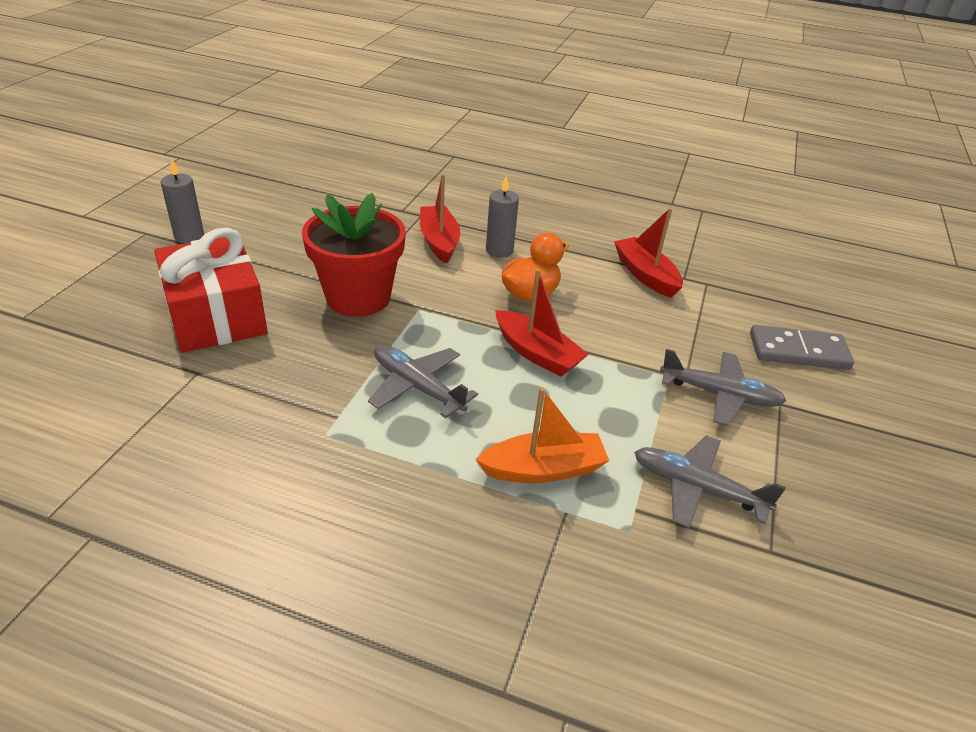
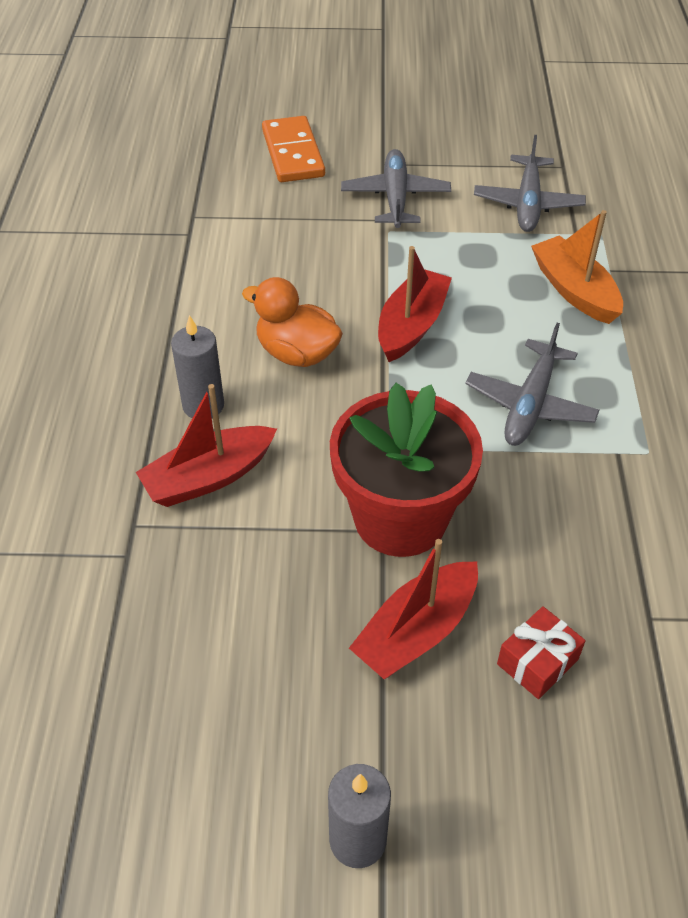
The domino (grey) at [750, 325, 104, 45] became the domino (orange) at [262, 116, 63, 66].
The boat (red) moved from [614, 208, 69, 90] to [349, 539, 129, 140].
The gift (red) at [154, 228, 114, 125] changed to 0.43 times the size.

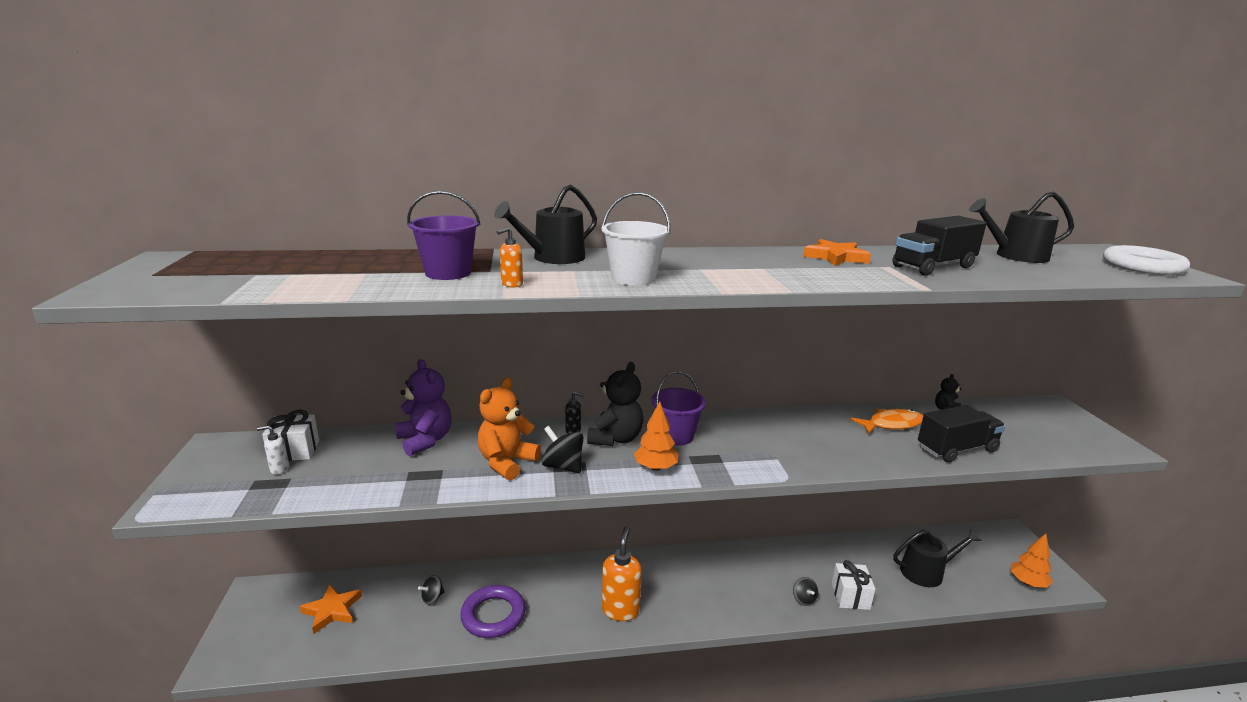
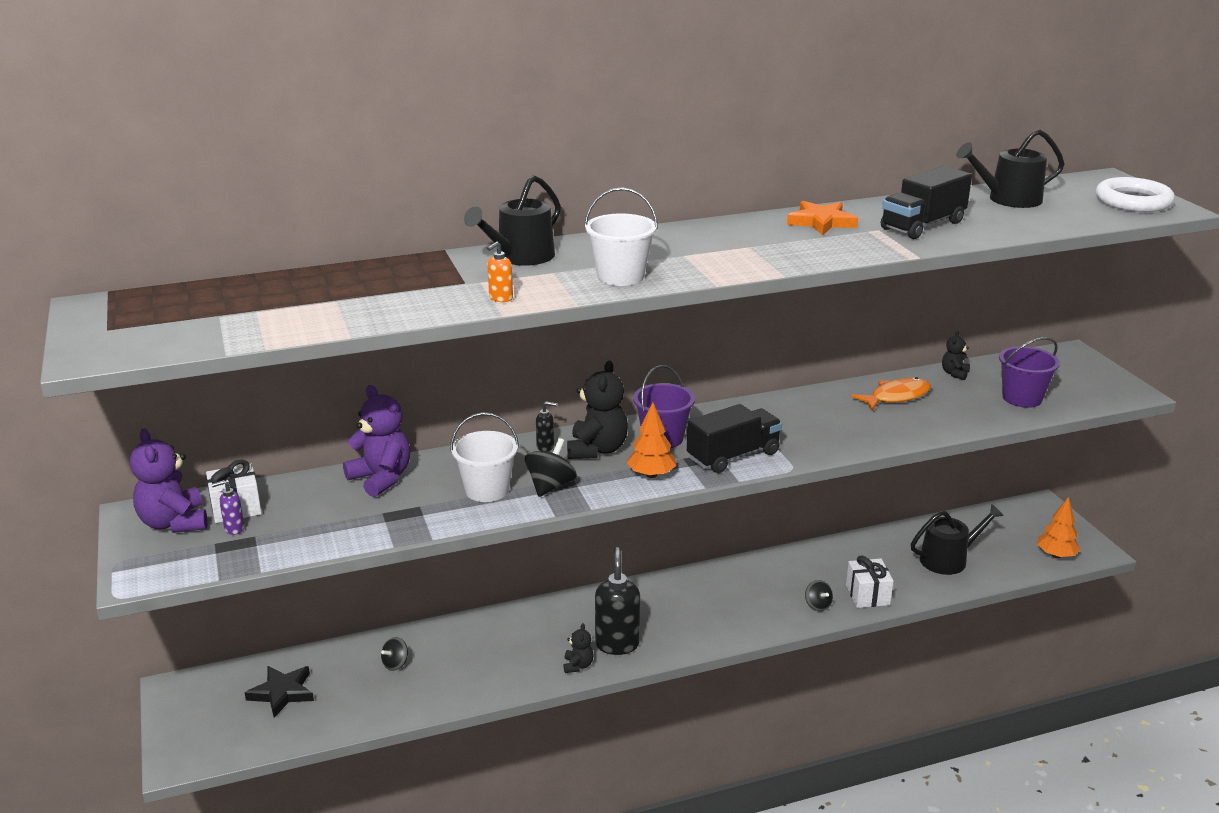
The teddy bear (purple) at [130, 429, 77, 104] appeared.
The soap dispenser (white) at [257, 425, 32, 49] became the soap dispenser (purple) at [212, 480, 32, 55].
The star (orange) at [299, 585, 63, 49] became the star (black) at [245, 666, 69, 52].
The teddy bear (orange) at [478, 377, 63, 103] was replaced by the bucket (white) at [450, 412, 69, 90].
The spinning top (black) at [542, 426, 41, 47] turned 90 degrees clockwise.
The teddy bear (black) at [564, 623, 30, 50] appeared.
The soap dispenser (orange) at [602, 526, 40, 95] became the soap dispenser (black) at [595, 547, 45, 108].
The truck (black) moved from [918, 405, 88, 57] to [687, 404, 95, 69].
The bucket (purple) moved from [407, 191, 74, 89] to [999, 337, 61, 71].
The ring (purple) at [460, 585, 65, 53] disappeared.

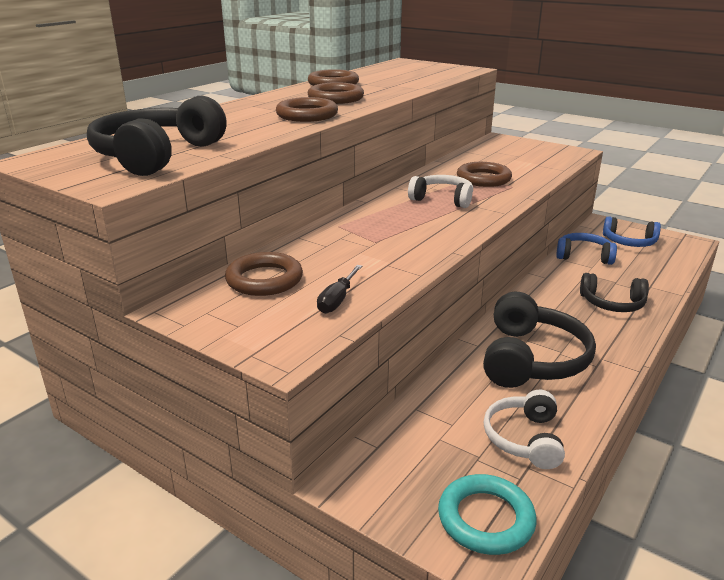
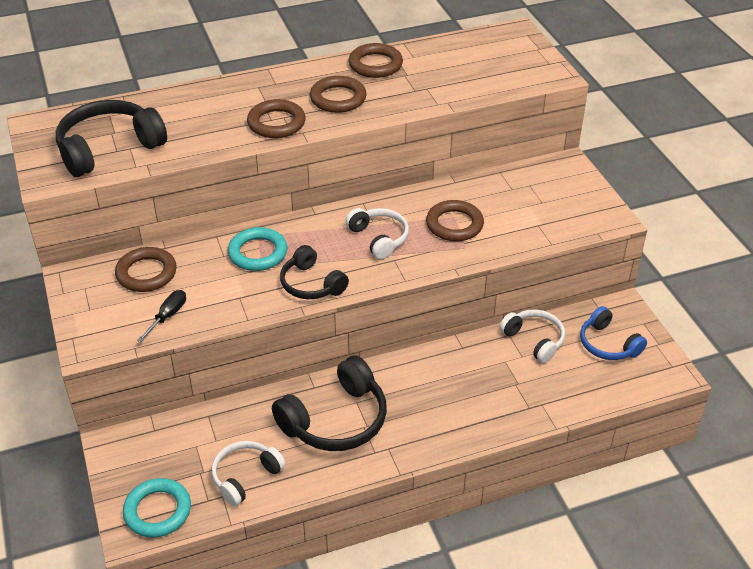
The screwdriver (black) at [317, 265, 45, 49] turned 150 degrees clockwise.
The ring (turquoise) at [228, 227, 60, 44] appeared.
The headphones (black) moved from [580, 273, 69, 39] to [280, 245, 69, 54].
The headphones (blue) at [556, 233, 61, 32] became the headphones (white) at [500, 309, 65, 54].

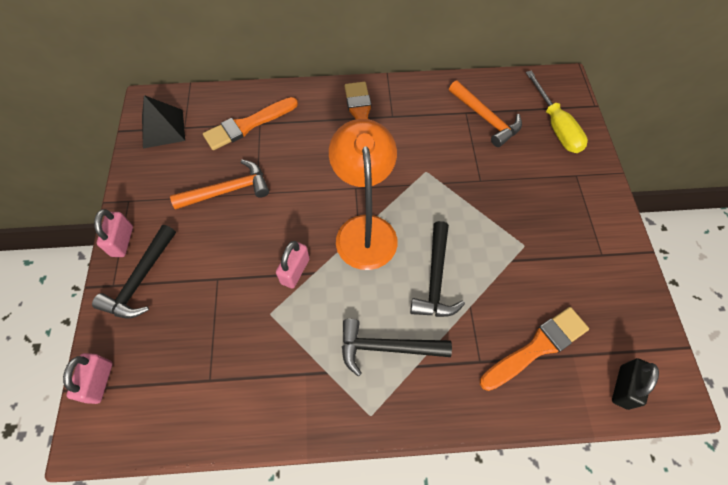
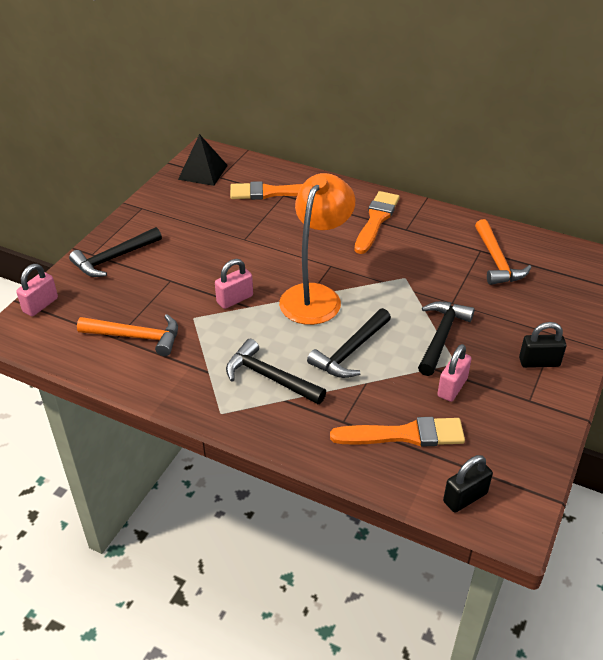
The hammer (orange) moved from [170, 160, 99, 50] to [77, 314, 101, 42].
The hammer (black) at [418, 301, 57, 75] appeared.
The padlock (pink) moved from [94, 209, 39, 48] to [437, 344, 35, 58].
The padlock (black) at [519, 322, 47, 46] appeared.
The screwdriver (yellow) at [526, 71, 62, 82] disappeared.

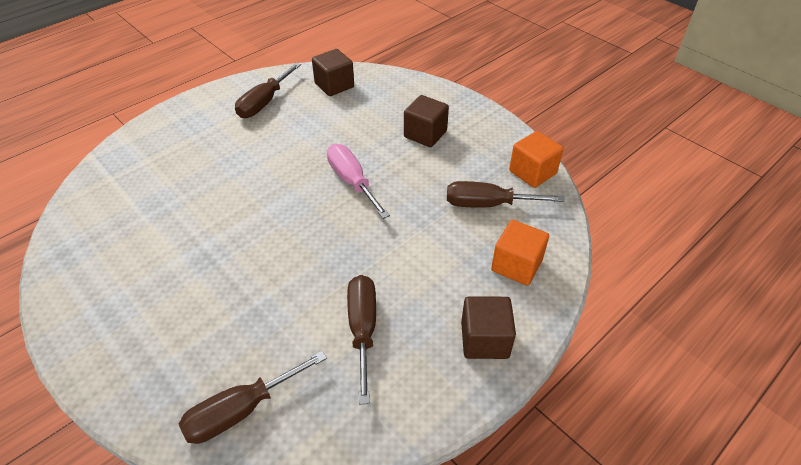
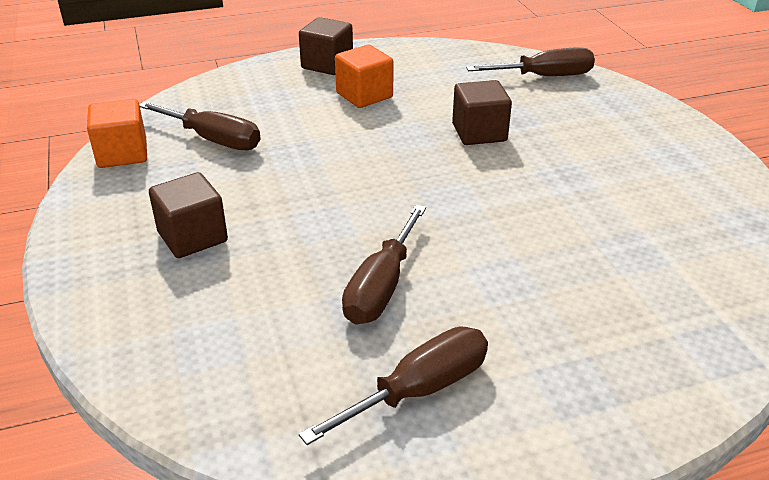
The cube (orange) moved from [491, 220, 58, 65] to [335, 45, 59, 63].
The screwdriver (brown) moved from [347, 275, 29, 129] to [342, 205, 84, 120].
The cube (brown) moved from [312, 49, 42, 47] to [452, 80, 60, 65].
The screwdriver (pink) at [327, 144, 63, 75] disappeared.

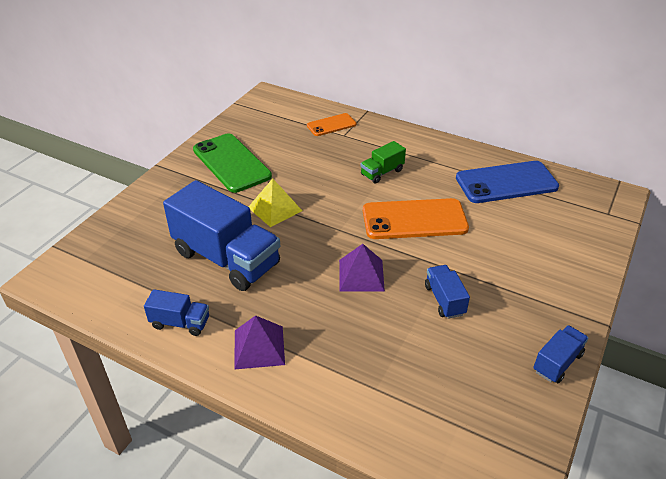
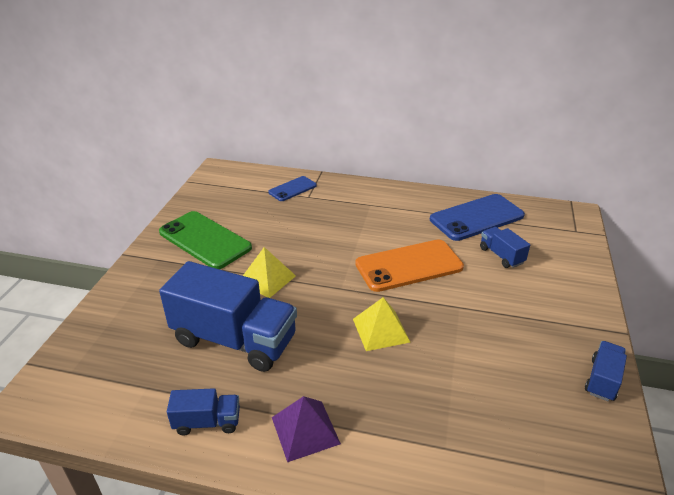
The phone (orange) at [307, 113, 50, 23] became the phone (blue) at [268, 176, 49, 25].
The pyramid (purple) at [339, 244, 46, 47] became the pyramid (yellow) at [353, 297, 57, 54].
The truck (blue) moved from [425, 265, 45, 54] to [480, 227, 50, 41].
The truck (green) at [360, 141, 46, 43] disappeared.

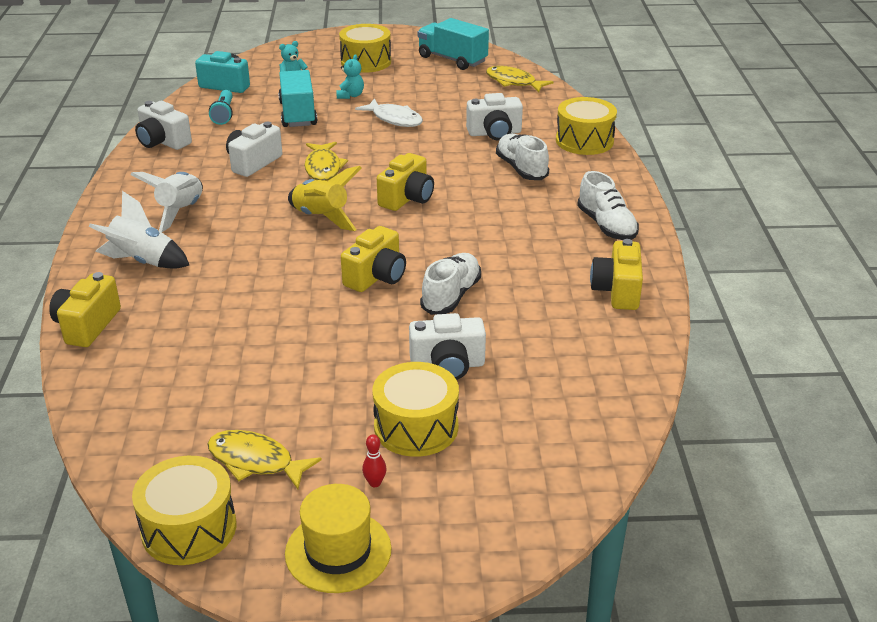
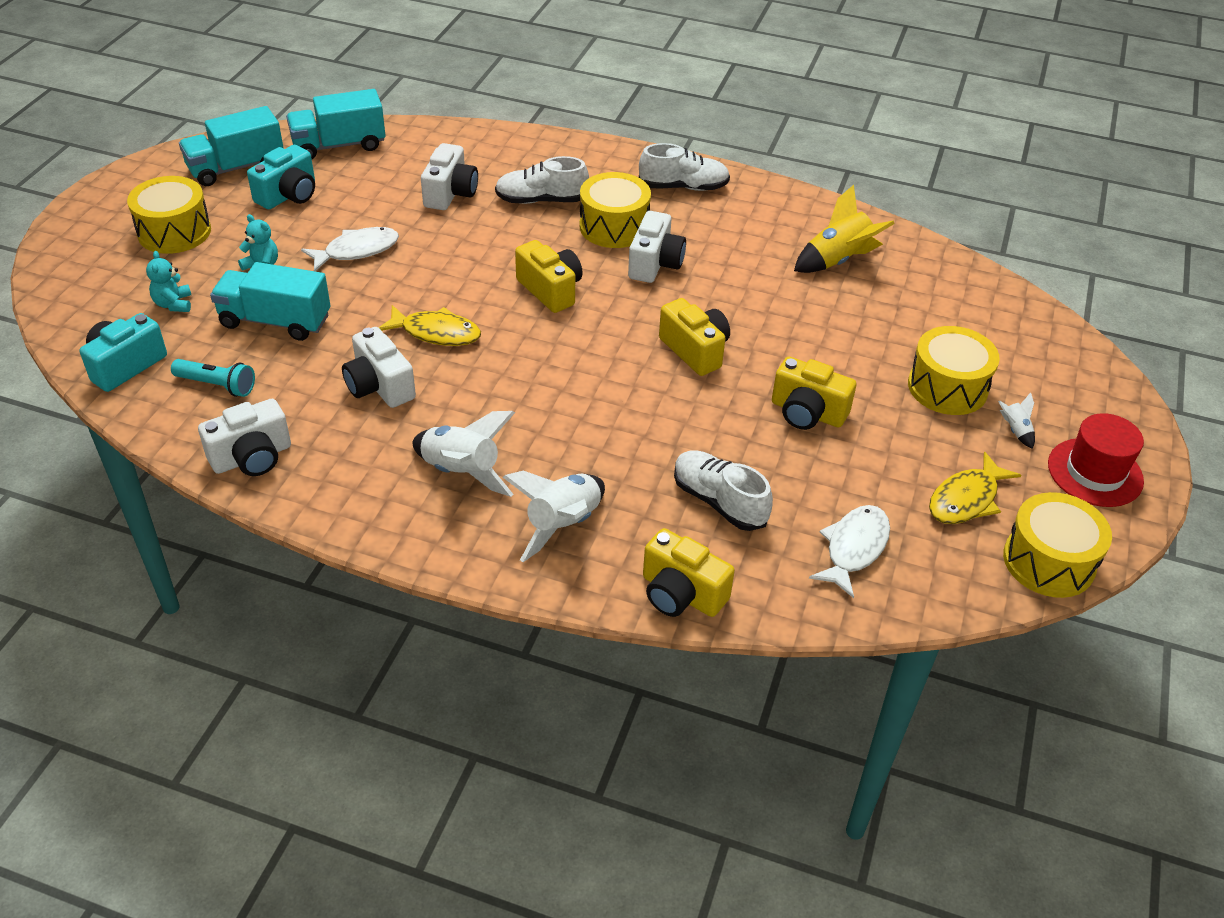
The camera (turquoise) at [247, 145, 68, 64] appeared.
The fish (yellow) at [486, 66, 67, 26] was replaced by the truck (turquoise) at [286, 89, 100, 70].
The drum (yellow) moved from [556, 97, 61, 58] to [580, 172, 71, 76].
The camera (white) moved from [409, 313, 77, 67] to [628, 211, 58, 72].
The shoe (white) moved from [420, 253, 61, 62] to [674, 450, 99, 81].
The camera (yellow) moved from [590, 239, 53, 71] to [772, 357, 84, 73].
The rocket (yellow) moved from [288, 166, 74, 65] to [794, 185, 101, 88].
The fish (white) at [809, 505, 81, 93] appeared.
The bowling pin (red) at [362, 435, 24, 52] was replaced by the rocket (white) at [998, 392, 37, 57].
The hat (yellow) at [285, 484, 106, 109] became the hat (red) at [1048, 413, 96, 94].

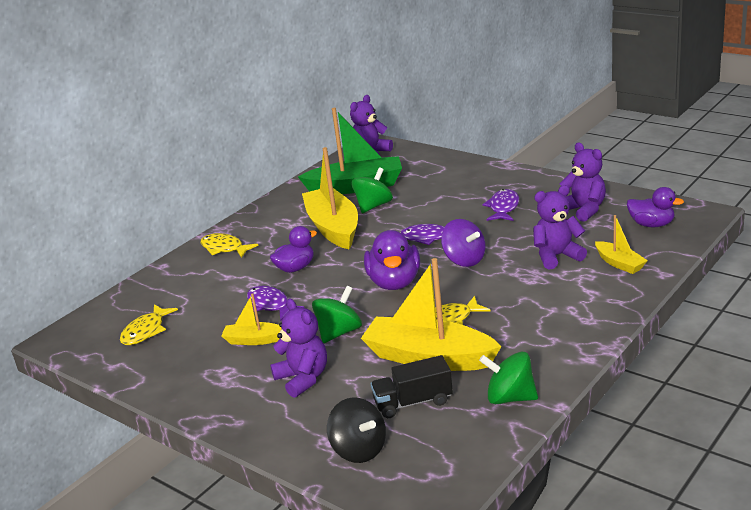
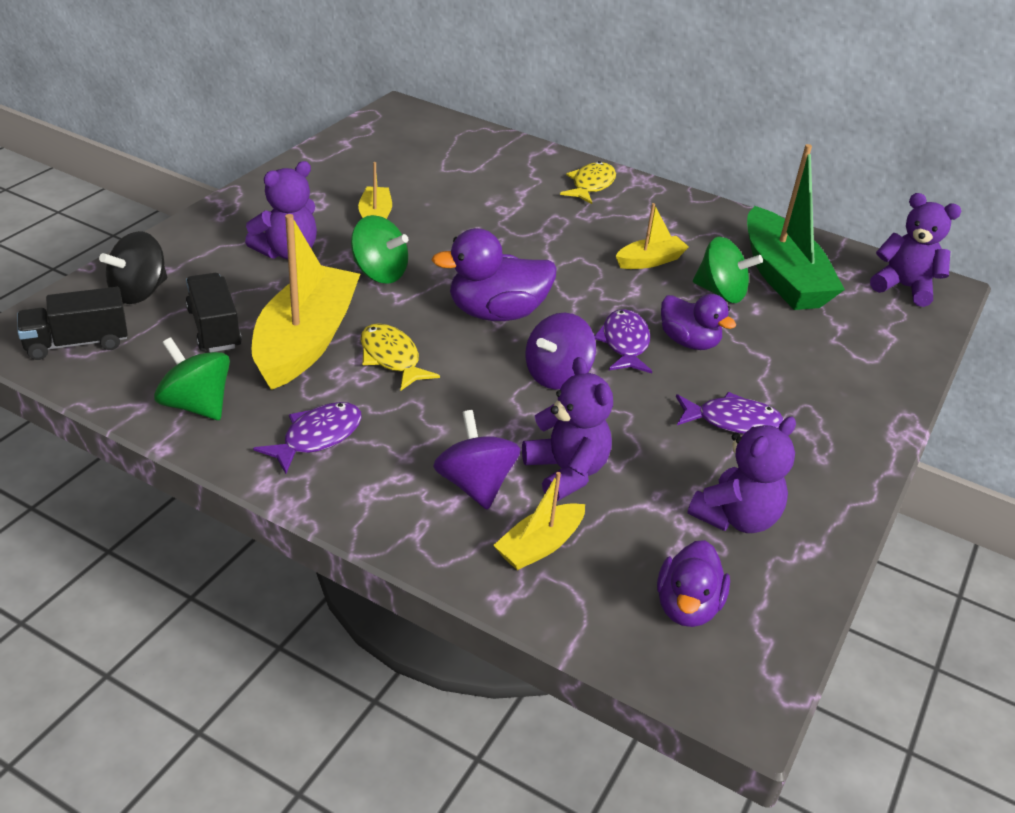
The truck (black) at [17, 287, 111, 73] appeared.
The spinning top (green) at [479, 352, 59, 52] turned 60 degrees counterclockwise.
The fish (purple) moved from [247, 286, 57, 35] to [253, 402, 109, 72].
The spinning top (purple) at [433, 410, 88, 100] appeared.
The boat (yellow) at [302, 147, 56, 102] changed to 0.50 times the size.
The duck (purple) moved from [270, 226, 47, 47] to [661, 294, 75, 56].
The fish (yellow) at [120, 304, 58, 41] disappeared.

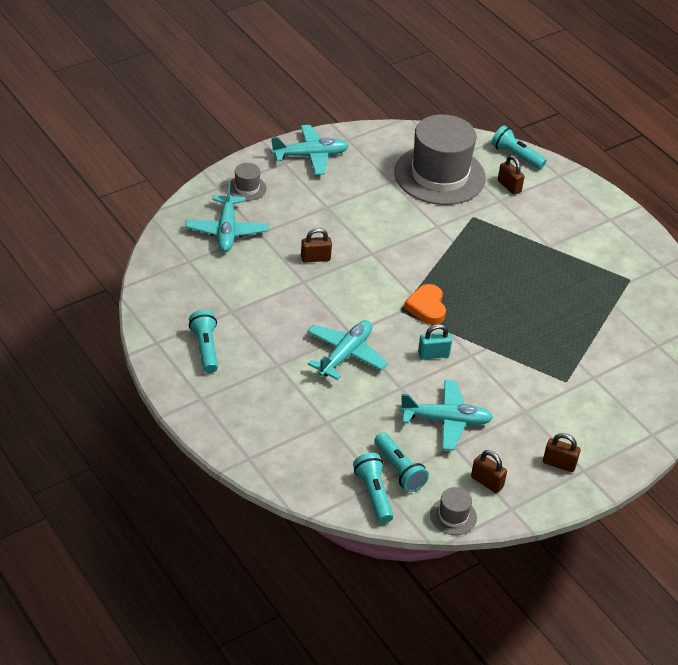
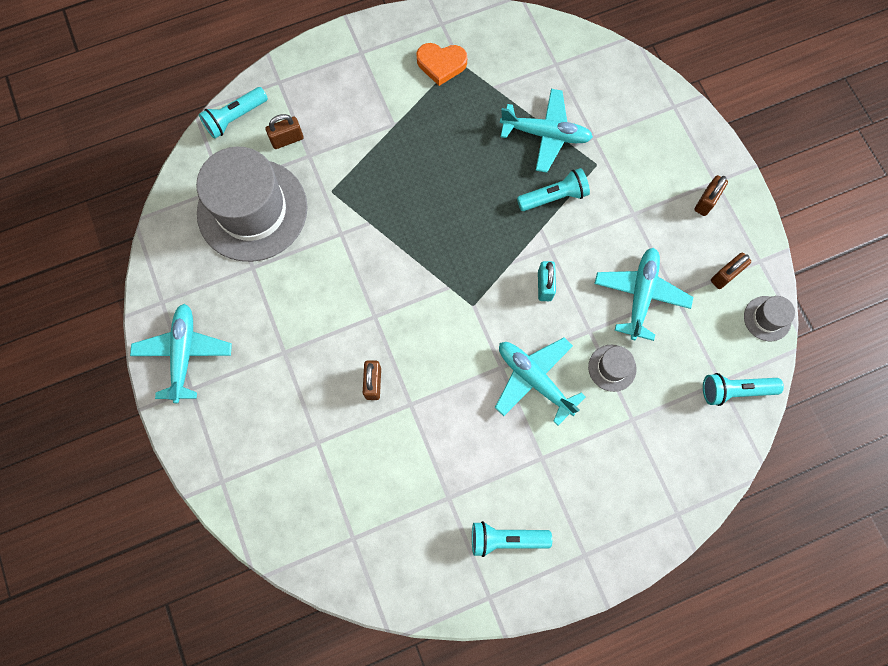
The heart (orange) moved from [404, 284, 42, 41] to [416, 43, 51, 43].
The plane (turquoise) moved from [185, 181, 84, 71] to [500, 89, 93, 84].
The flashlight (turquoise) moved from [374, 432, 55, 60] to [517, 168, 73, 43].
The hat (grey) moved from [230, 163, 36, 38] to [588, 345, 49, 47].

